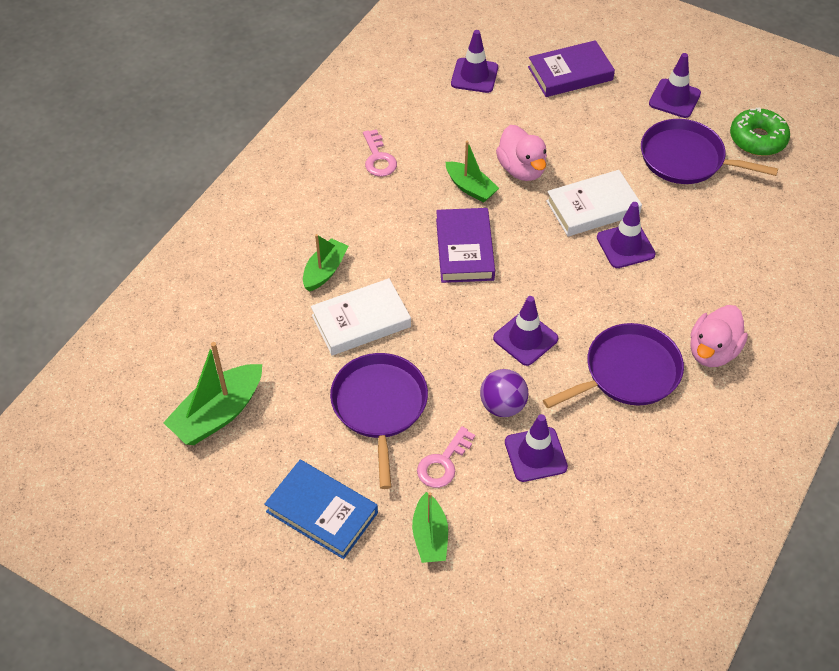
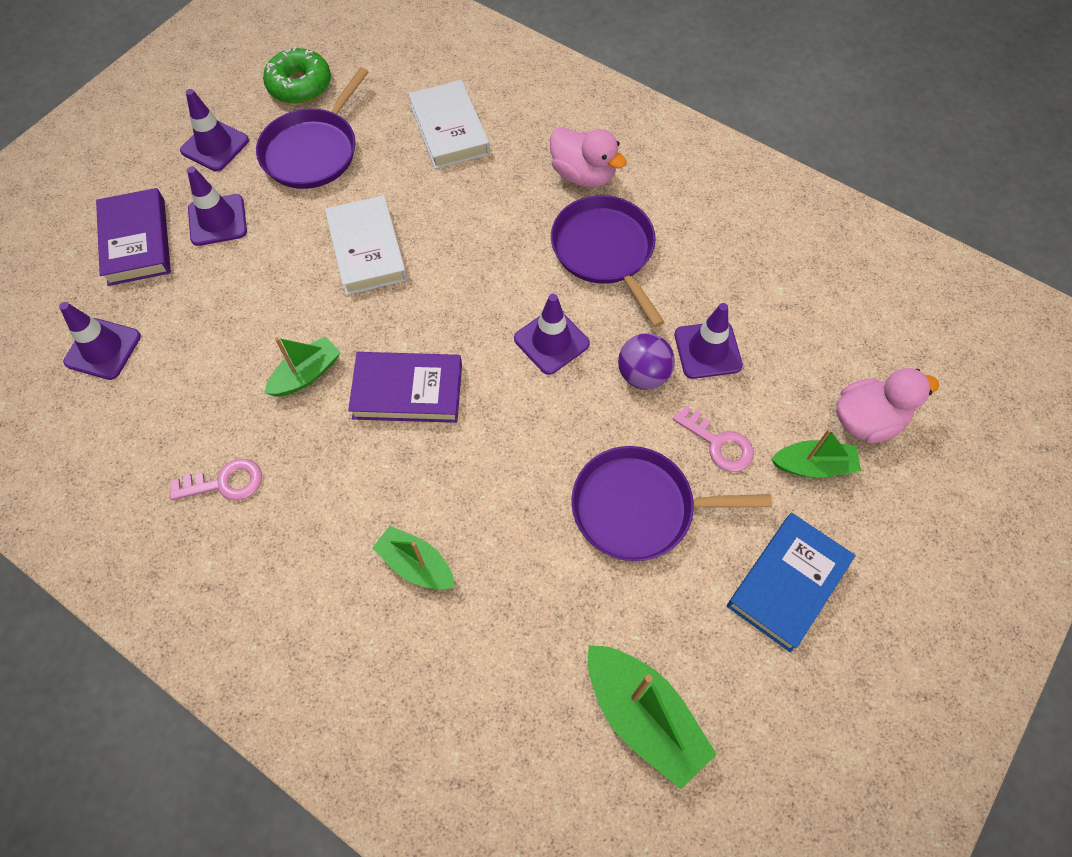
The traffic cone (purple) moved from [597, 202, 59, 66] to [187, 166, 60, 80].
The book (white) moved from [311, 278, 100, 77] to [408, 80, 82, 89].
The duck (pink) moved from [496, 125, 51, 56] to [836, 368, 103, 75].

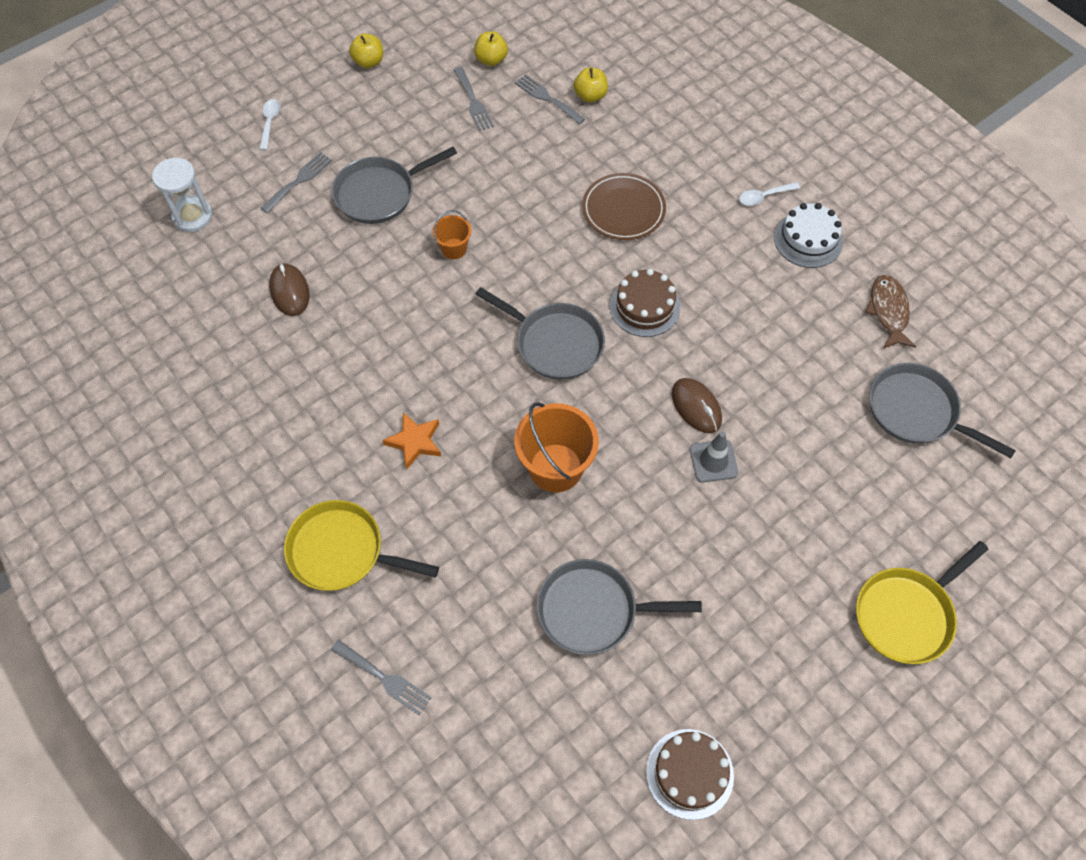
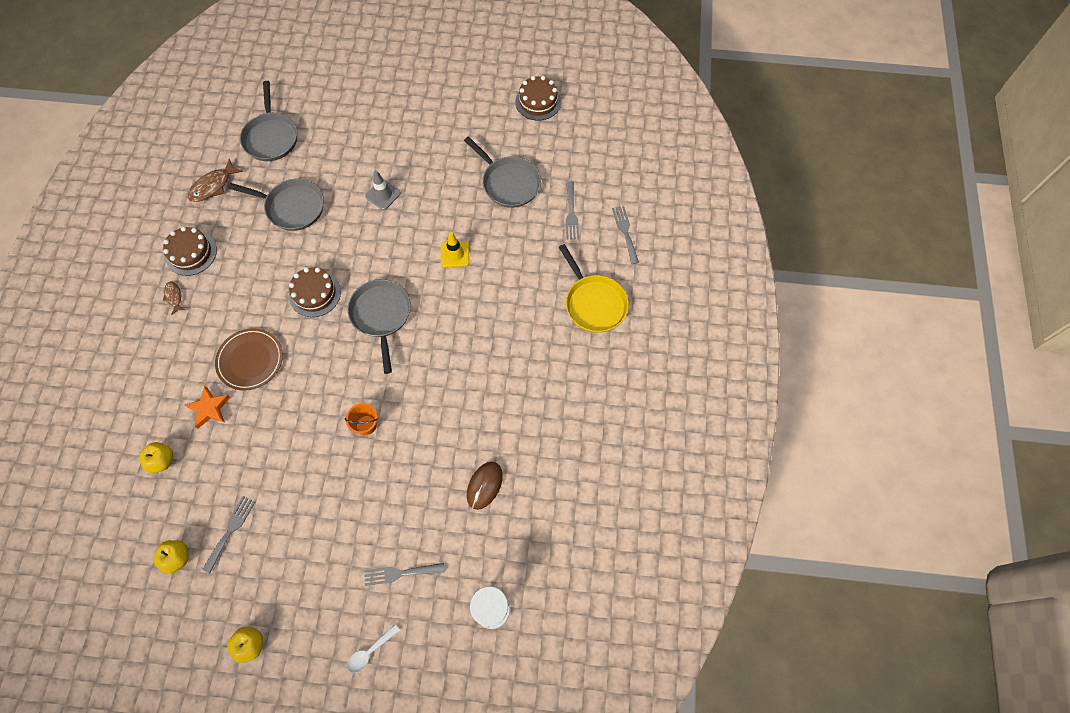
The cake (white) at [774, 203, 69, 65] became the cake (brown) at [163, 226, 54, 50].
The spoon (white) at [739, 182, 61, 24] was replaced by the fish (brown) at [163, 281, 22, 34].
The star (orange) moved from [383, 412, 58, 57] to [185, 386, 45, 43].
The pan (grey) moved from [332, 147, 125, 77] to [228, 179, 96, 52].
The bucket (orange) at [515, 402, 84, 90] was replaced by the traffic cone (yellow) at [441, 232, 28, 35].
The fork (grey) moved from [515, 74, 70, 50] to [566, 182, 13, 57].
The mouse (brown) at [672, 378, 50, 55] disappeared.
The pan (yellow) at [856, 541, 132, 123] disappeared.

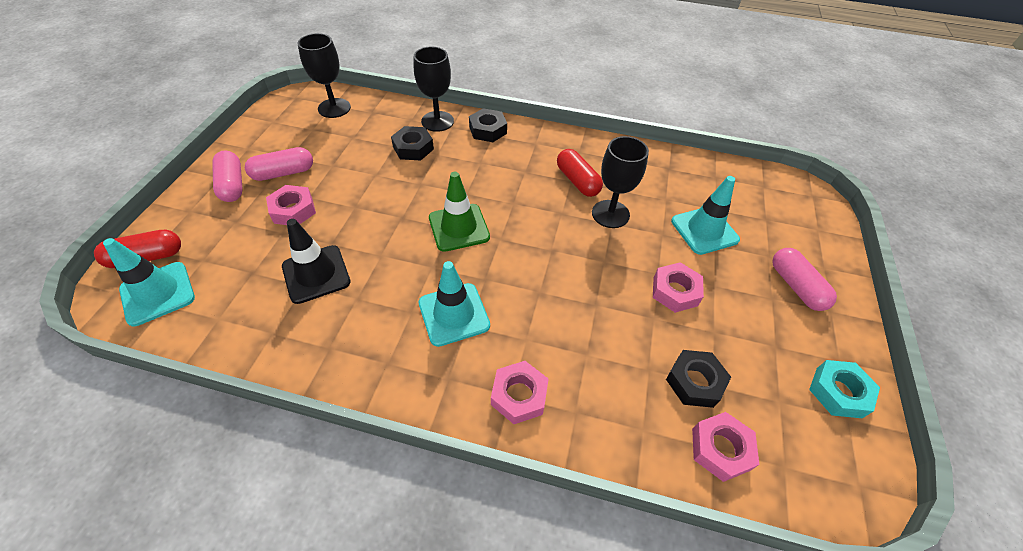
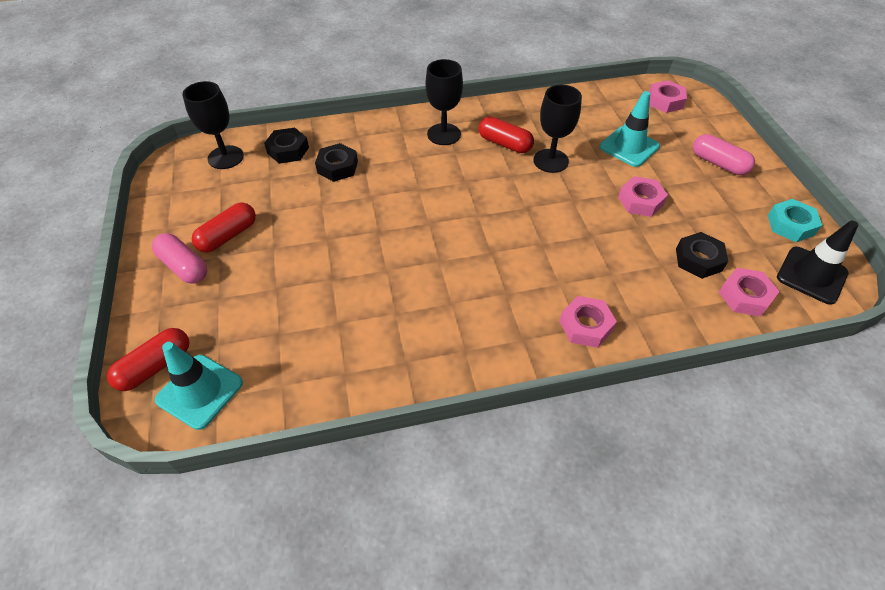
The capsule (pink) at [245, 147, 68, 34] became the capsule (red) at [192, 202, 64, 51].
The nut (black) moved from [469, 108, 38, 34] to [264, 128, 45, 36].
The goblet (black) moved from [414, 47, 40, 85] to [425, 59, 38, 86].
The nut (pink) moved from [266, 185, 50, 40] to [649, 80, 38, 33].
The traffic cone (black) moved from [282, 219, 69, 85] to [777, 221, 81, 84].
The traffic cone (turquoise) at [419, 261, 71, 86] disappeared.
The traffic cone (green) at [429, 172, 61, 80] disappeared.

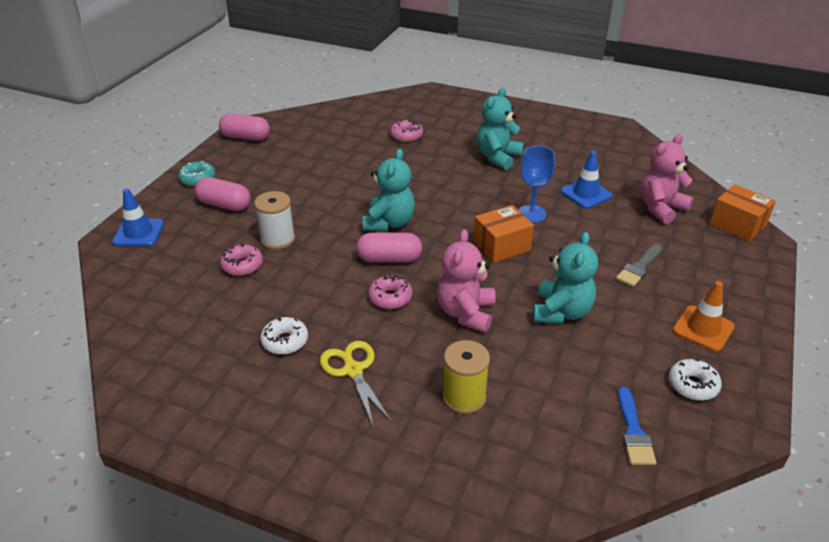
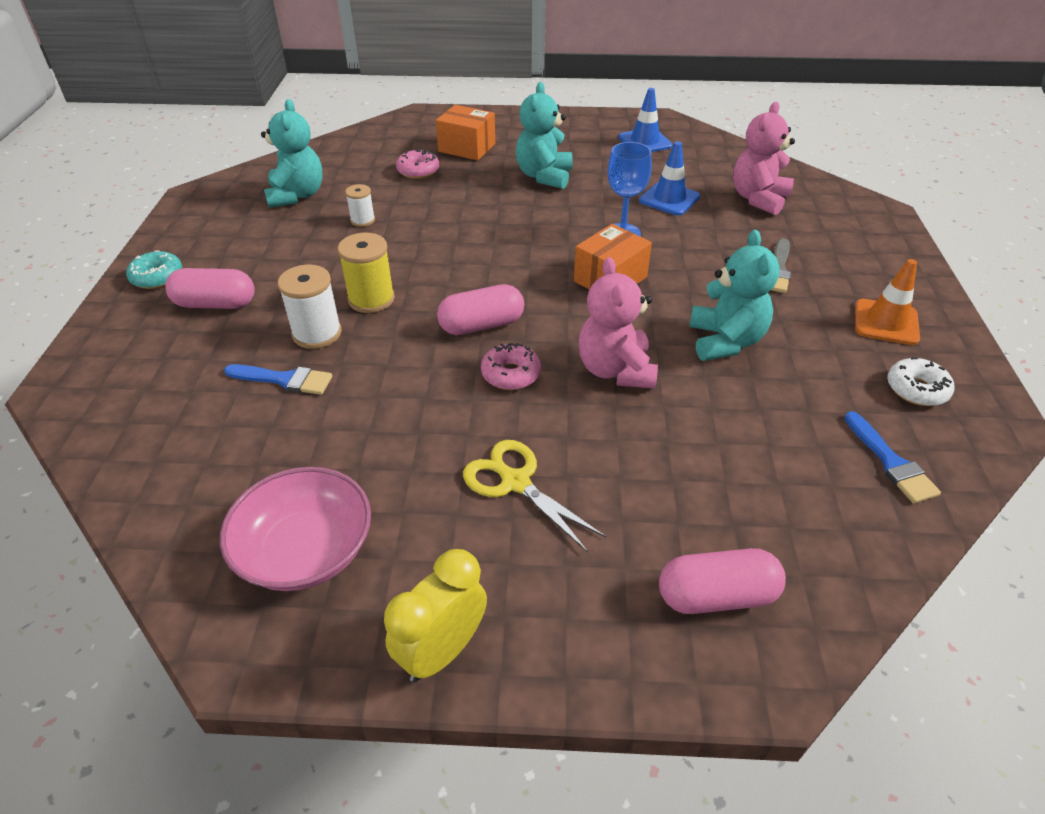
The bowl (pink) at [220, 467, 151, 124] appeared.
The donut (pink) at [220, 244, 43, 32] was replaced by the brush (blue) at [224, 364, 108, 31].
The teddy bear (turquoise) moved from [363, 149, 52, 82] to [261, 99, 62, 109].
The spool (yellow) moved from [442, 340, 48, 74] to [338, 233, 57, 80].
The spool (white) at [345, 184, 30, 43] appeared.
The clock (yellow) at [384, 549, 103, 133] appeared.
The box (orange) moved from [710, 184, 66, 58] to [436, 105, 59, 55].
The traffic cone (blue) moved from [112, 189, 52, 57] to [618, 88, 55, 64].
The capsule (pink) moved from [219, 114, 51, 27] to [659, 548, 127, 66].
The donut (white) at [260, 317, 48, 38] disappeared.

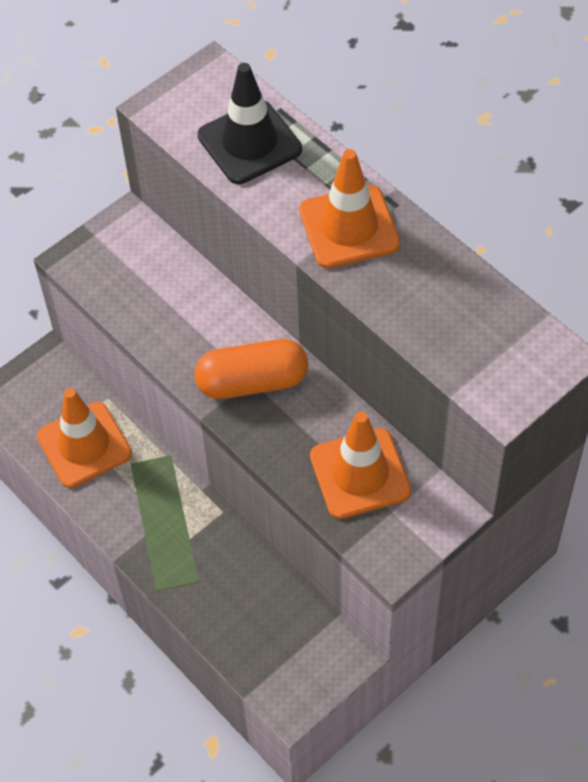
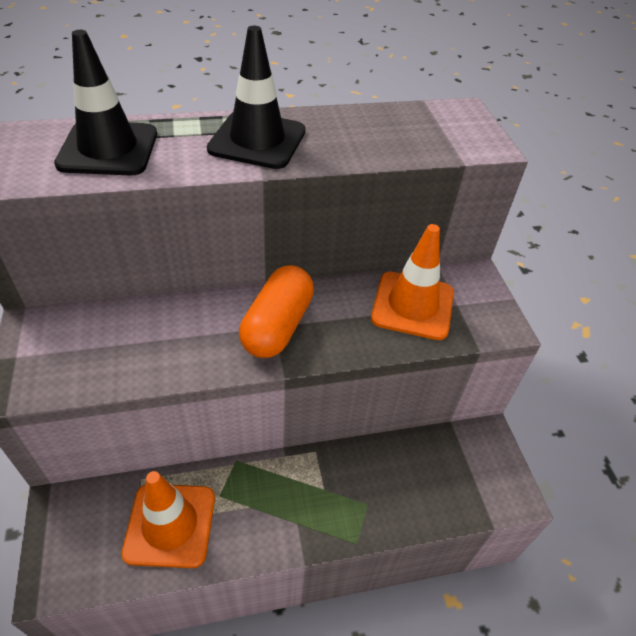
The traffic cone (orange) at [299, 149, 101, 119] became the traffic cone (black) at [207, 26, 98, 143].

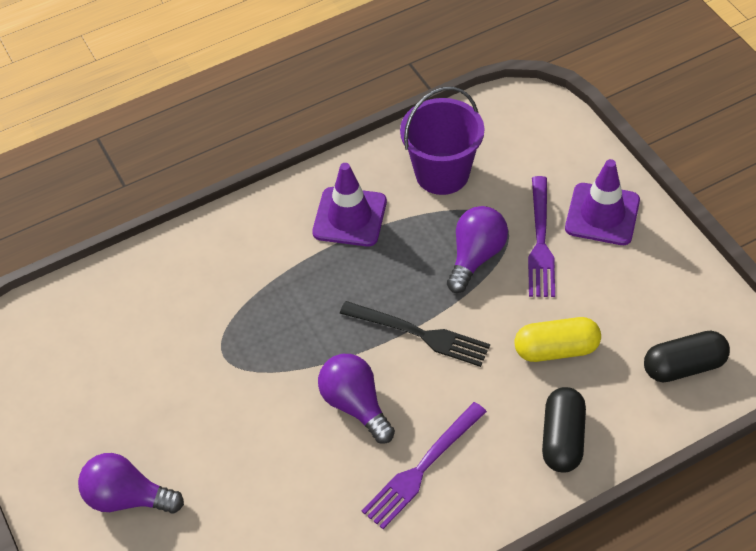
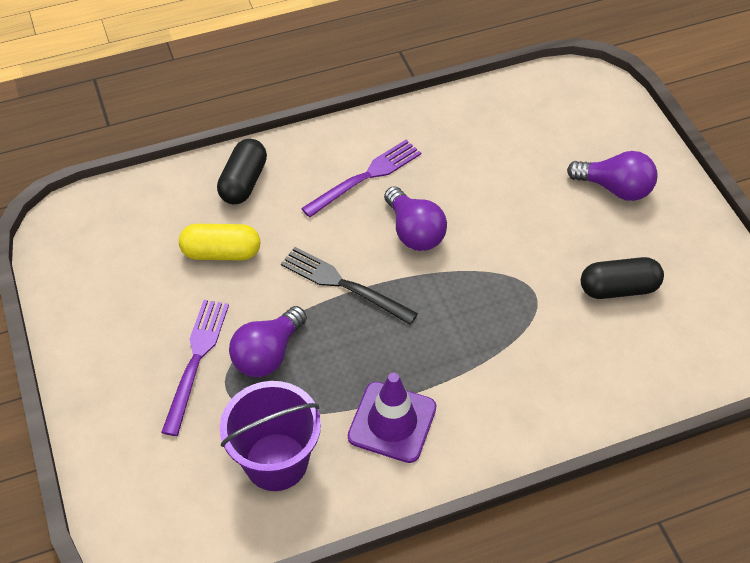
The capsule (black) moved from [644, 331, 86, 51] to [581, 257, 83, 42].
The traffic cone (purple) at [565, 159, 75, 86] disappeared.

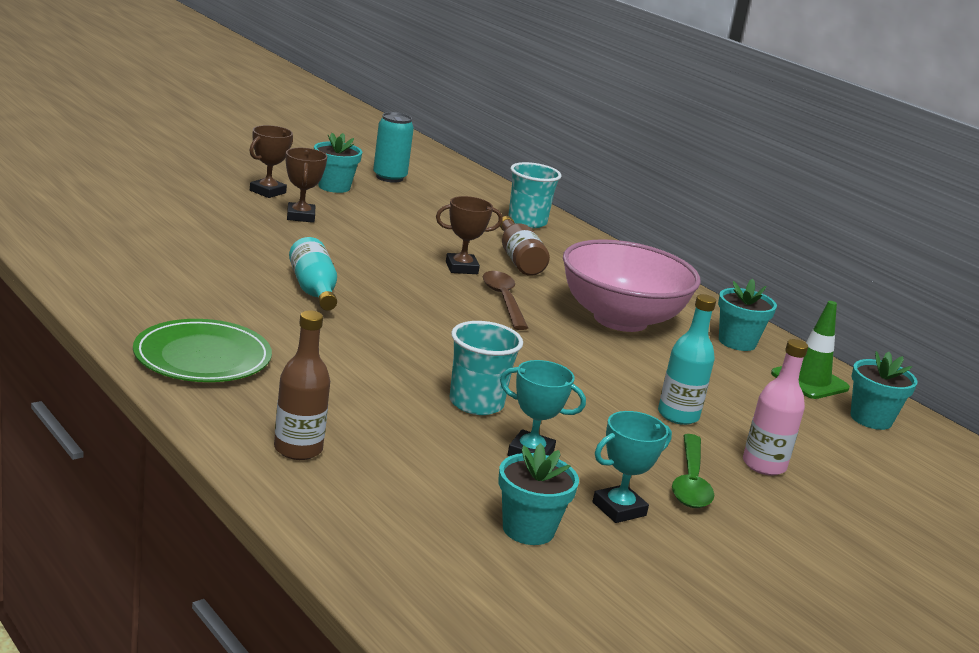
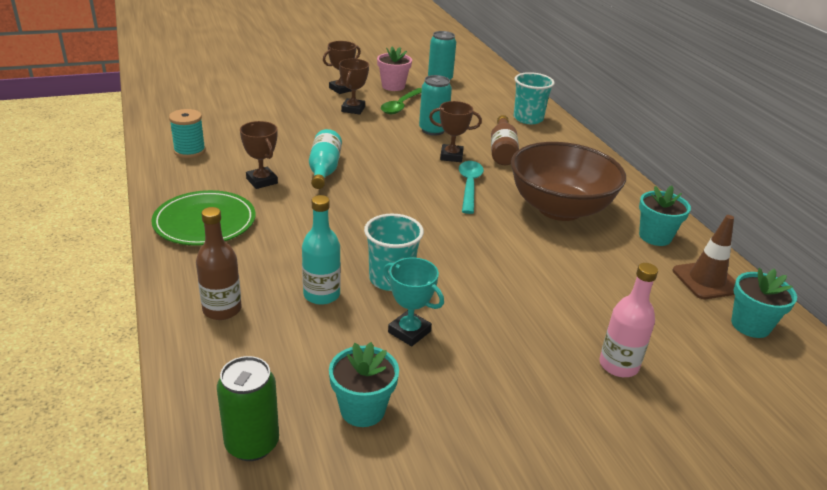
The spool (turquoise) at [169, 109, 37, 49] appeared.
The can (green) at [217, 356, 62, 105] appeared.
The trophy (brown) at [240, 121, 38, 68] appeared.
The bottle (turquoise) moved from [658, 294, 58, 131] to [302, 195, 39, 110].
The flower pot (turquoise) at [314, 133, 48, 60] became the flower pot (pink) at [377, 47, 35, 44].
The spoon (green) moved from [672, 434, 42, 74] to [381, 88, 41, 26].
The can (turquoise) at [419, 75, 33, 61] appeared.
The spoon (brown) at [483, 271, 45, 59] became the spoon (turquoise) at [459, 161, 25, 53].
The bowl (pink) at [563, 239, 138, 93] became the bowl (brown) at [511, 142, 115, 79].
The traffic cone (green) at [771, 301, 79, 98] became the traffic cone (brown) at [673, 215, 63, 84].
The trophy (turquoise) at [592, 411, 80, 112] disappeared.

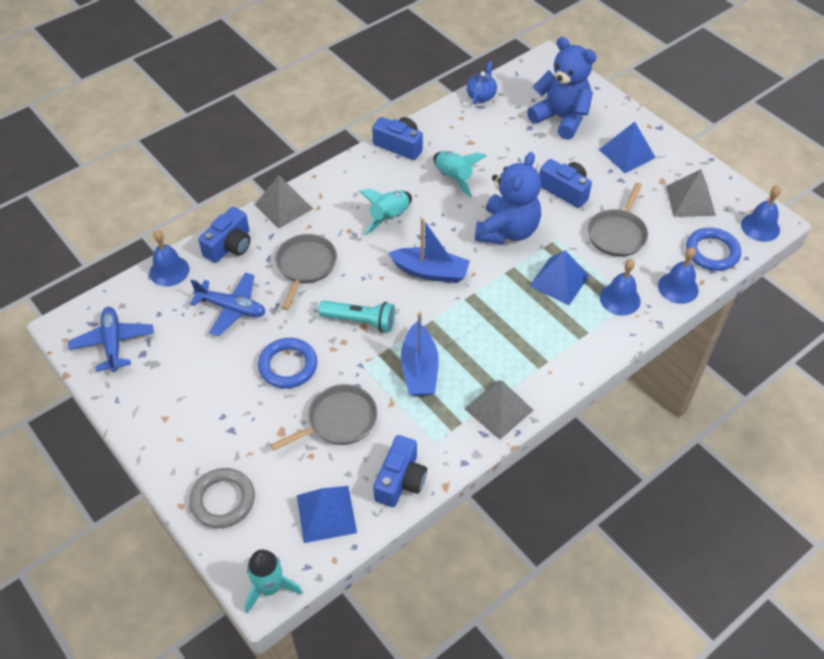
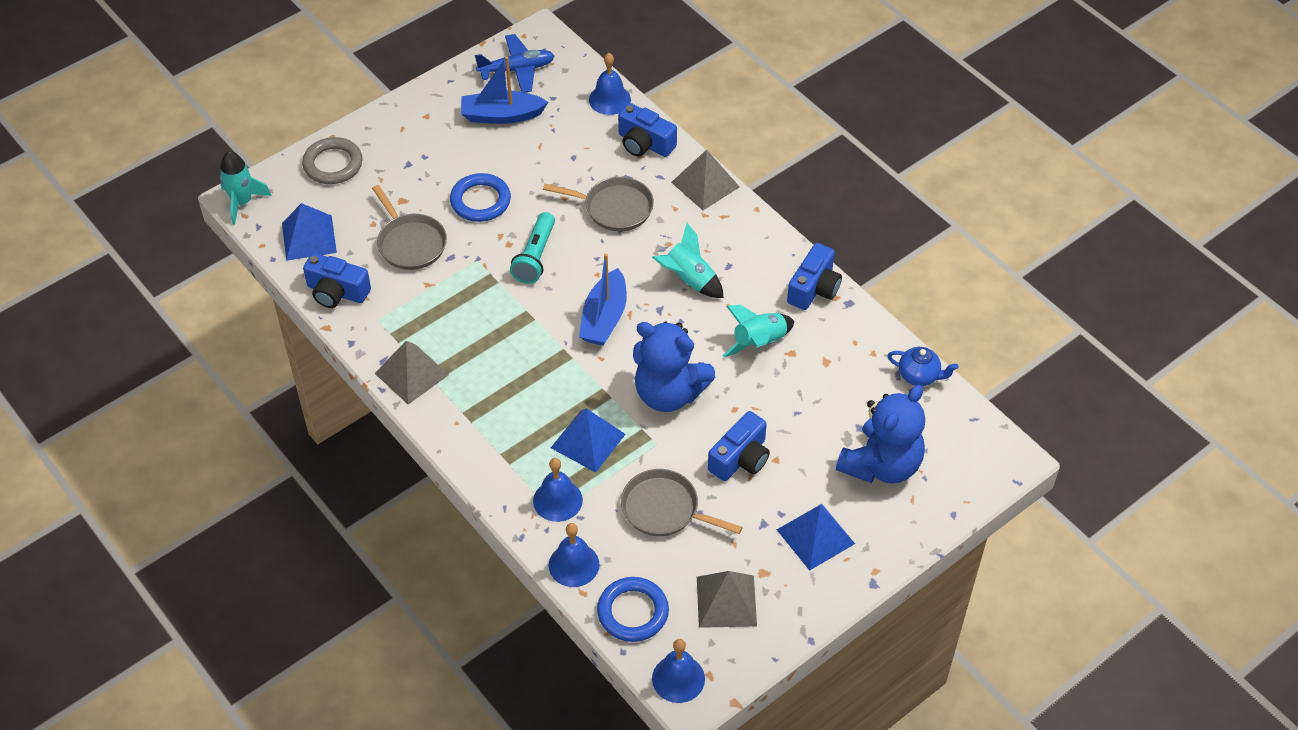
The boat (blue) moved from [401, 312, 38, 84] to [461, 56, 87, 68].
The plane (blue) at [190, 273, 76, 63] disappeared.

